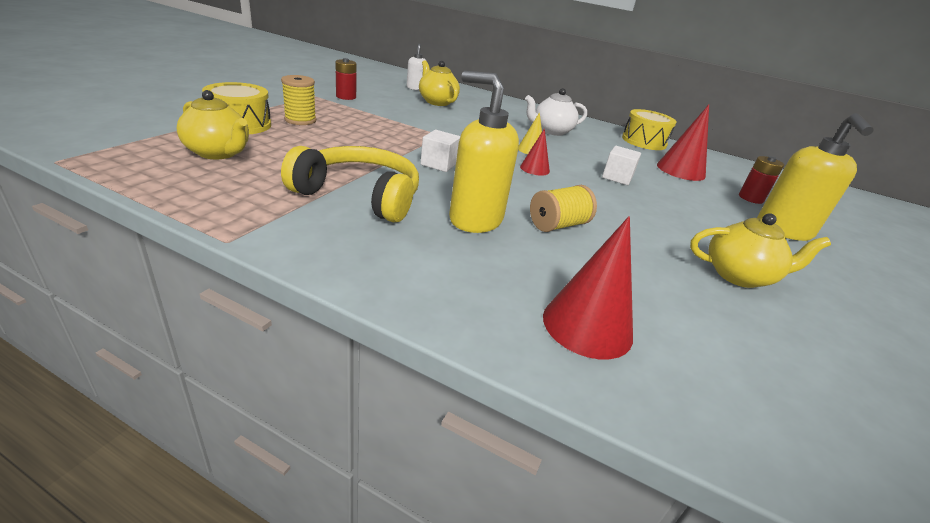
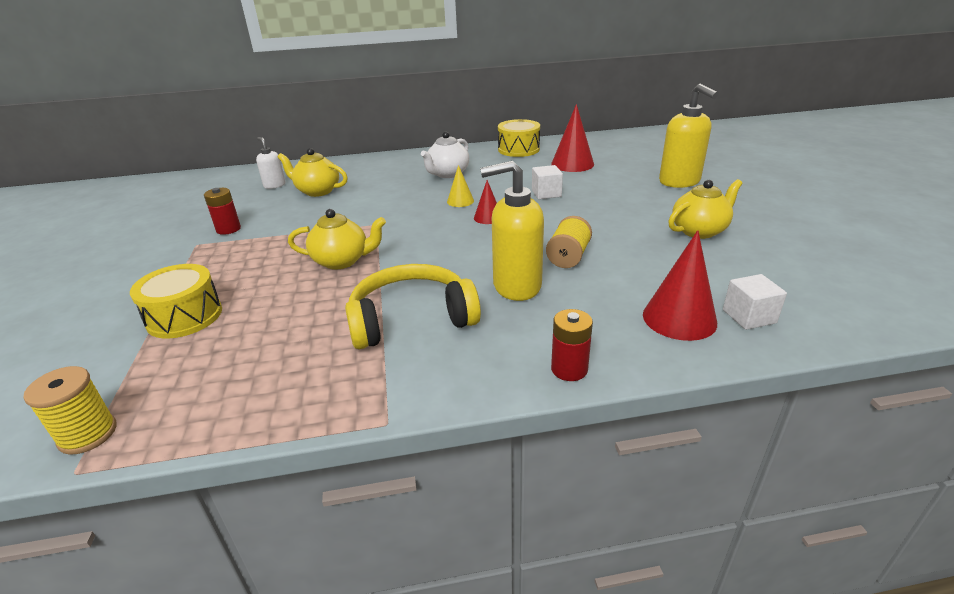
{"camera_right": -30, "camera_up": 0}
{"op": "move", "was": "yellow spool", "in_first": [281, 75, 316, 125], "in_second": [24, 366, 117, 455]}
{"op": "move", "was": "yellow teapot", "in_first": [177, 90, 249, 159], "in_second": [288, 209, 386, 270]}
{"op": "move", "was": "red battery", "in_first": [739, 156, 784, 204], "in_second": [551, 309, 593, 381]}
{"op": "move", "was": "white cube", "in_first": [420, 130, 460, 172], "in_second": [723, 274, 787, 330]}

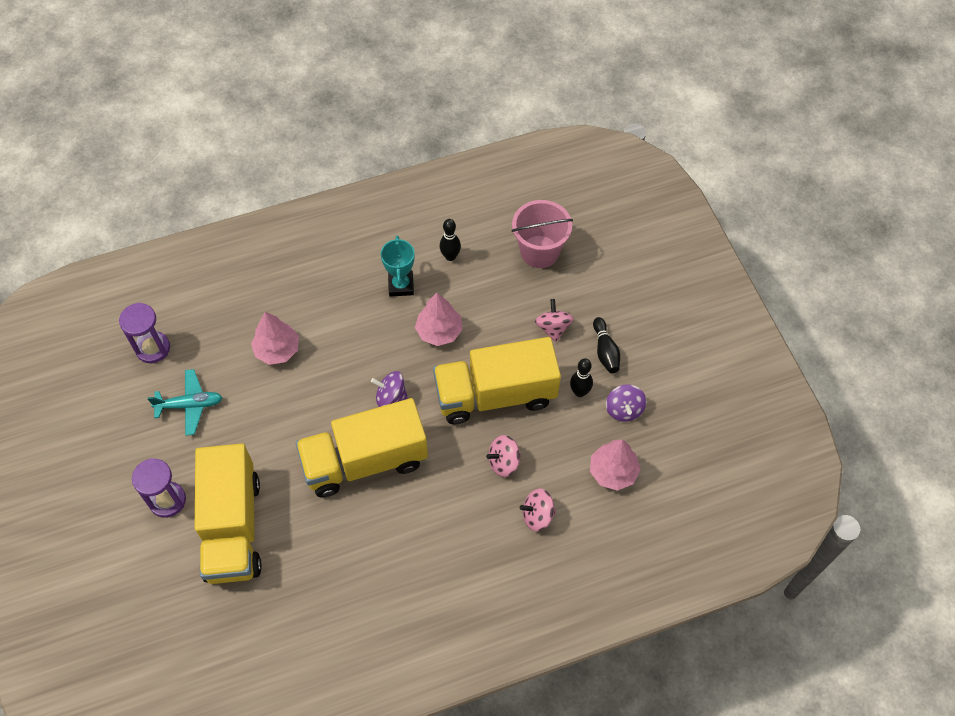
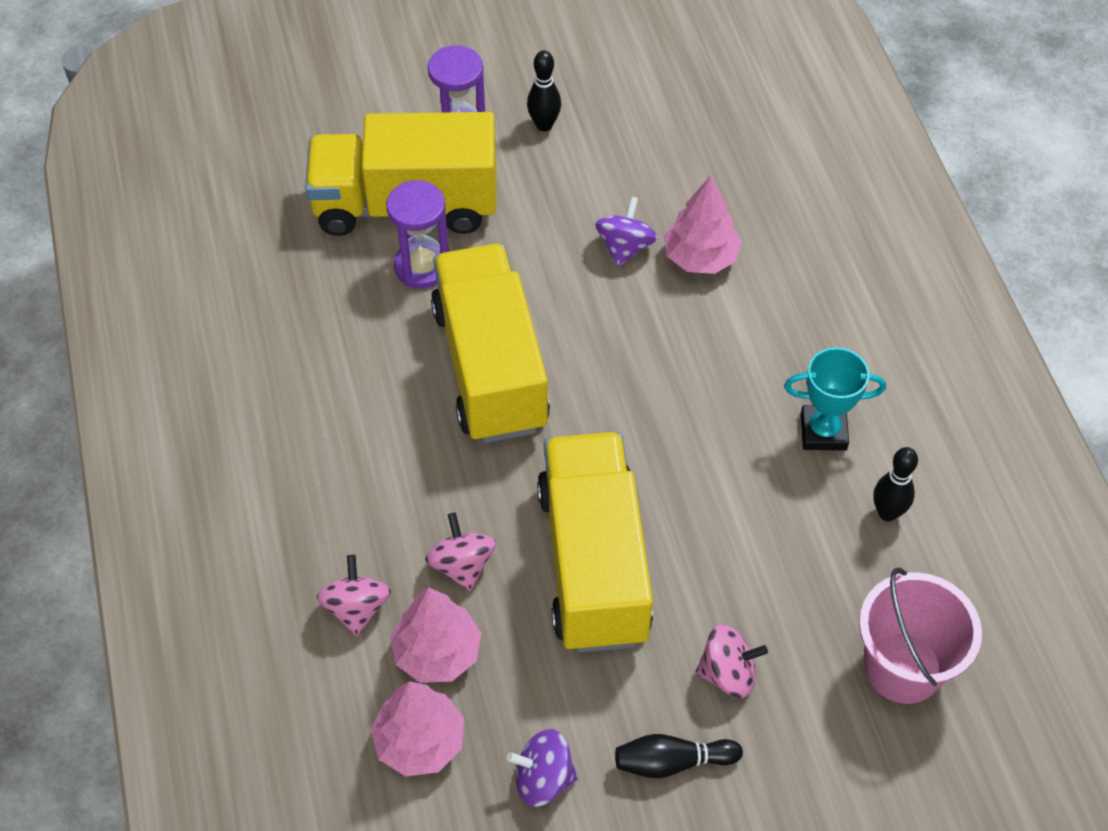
{"camera_right": 95, "camera_up": -5}
{"op": "move", "was": "purple hourglass", "in_first": [119, 303, 170, 363], "in_second": [386, 180, 449, 289]}
{"op": "move", "was": "pink tree", "in_first": [415, 293, 463, 346], "in_second": [390, 587, 481, 683]}
{"op": "move", "was": "black bowling pin", "in_first": [570, 358, 593, 397], "in_second": [527, 50, 561, 131]}
{"op": "move", "was": "purple spinning top", "in_first": [371, 371, 408, 407], "in_second": [595, 197, 658, 267]}
{"op": "delete", "was": "turquoise plane", "in_first": [147, 369, 222, 436]}

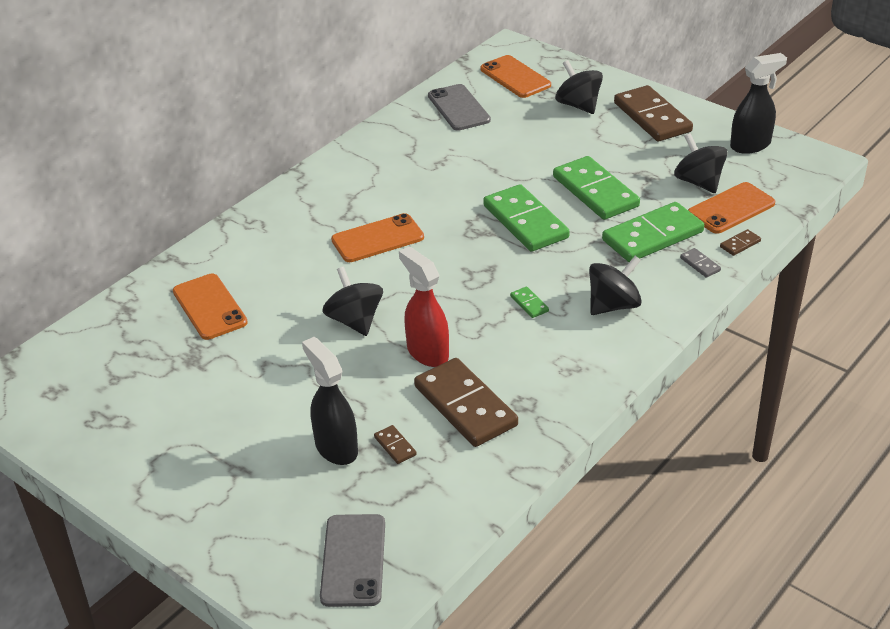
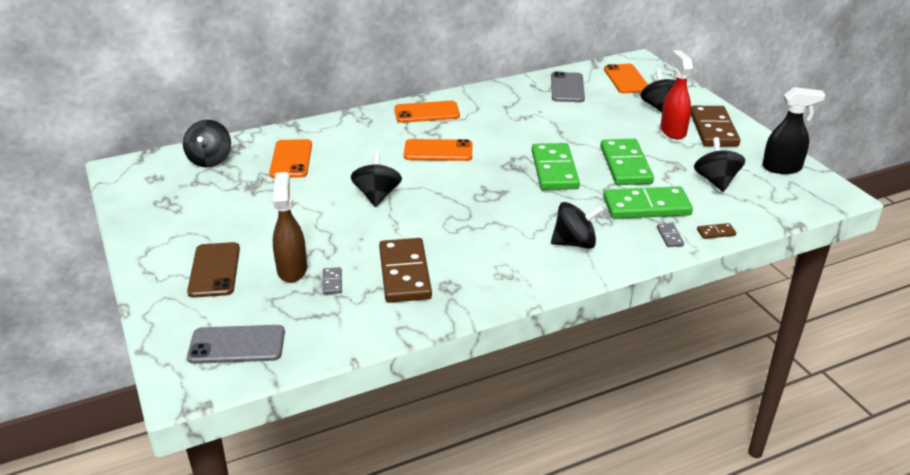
{"camera_right": 25, "camera_up": -5}
{"op": "insert", "now": "black spinning top", "in_second": [183, 120, 231, 167]}
{"op": "insert", "now": "brown phone", "in_second": [187, 242, 240, 298]}
{"op": "rotate", "was": "grey phone", "in_first": [320, 514, 385, 607], "in_second": [187, 325, 285, 364], "clockwise": 60}
{"op": "recolor", "was": "black spray bottle", "now": "brown spray bottle", "in_first": [302, 337, 358, 465], "in_second": [273, 172, 307, 282]}
{"op": "recolor", "was": "brown domino", "now": "grey domino", "in_first": [374, 425, 417, 464], "in_second": [323, 267, 342, 294]}
{"op": "move", "was": "orange phone", "in_first": [688, 182, 775, 234], "in_second": [394, 101, 460, 123]}
{"op": "move", "was": "red spray bottle", "in_first": [399, 246, 449, 367], "in_second": [660, 50, 693, 139]}
{"op": "delete", "was": "green domino", "in_first": [510, 286, 549, 318]}

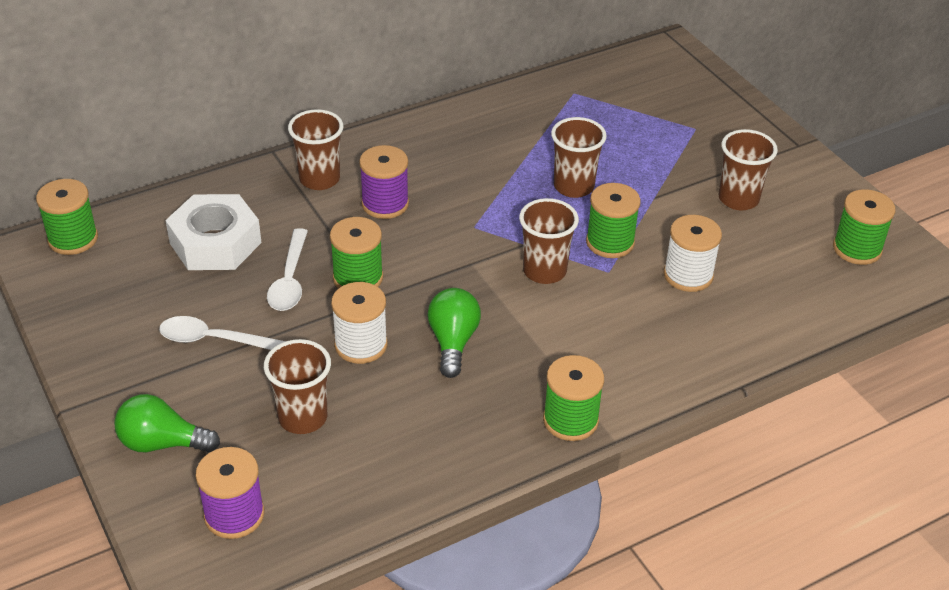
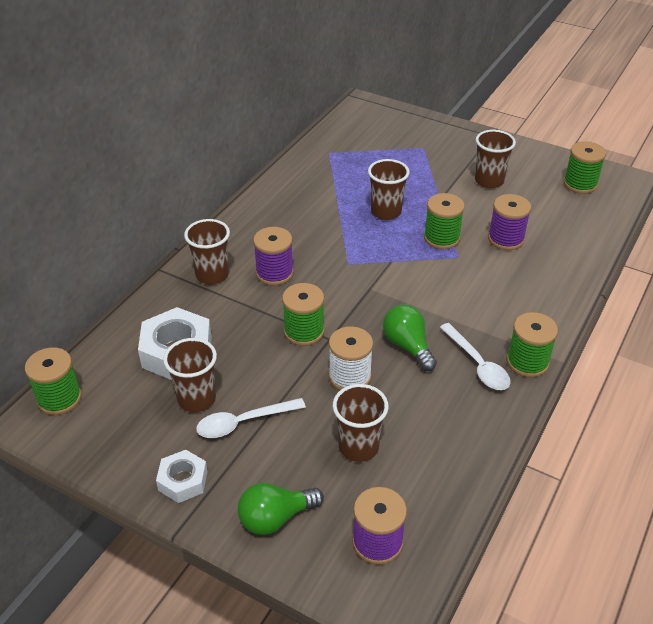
{"camera_right": -30, "camera_up": 0}
{"op": "insert", "now": "white nut", "in_second": [156, 450, 208, 503]}
{"op": "move", "was": "brown cup", "in_first": [519, 198, 579, 284], "in_second": [163, 338, 217, 412]}
{"op": "move", "was": "white spoon", "in_first": [267, 228, 308, 311], "in_second": [440, 323, 511, 390]}
{"op": "recolor", "was": "white spool", "now": "purple spool", "in_first": [664, 215, 722, 292], "in_second": [488, 194, 531, 250]}

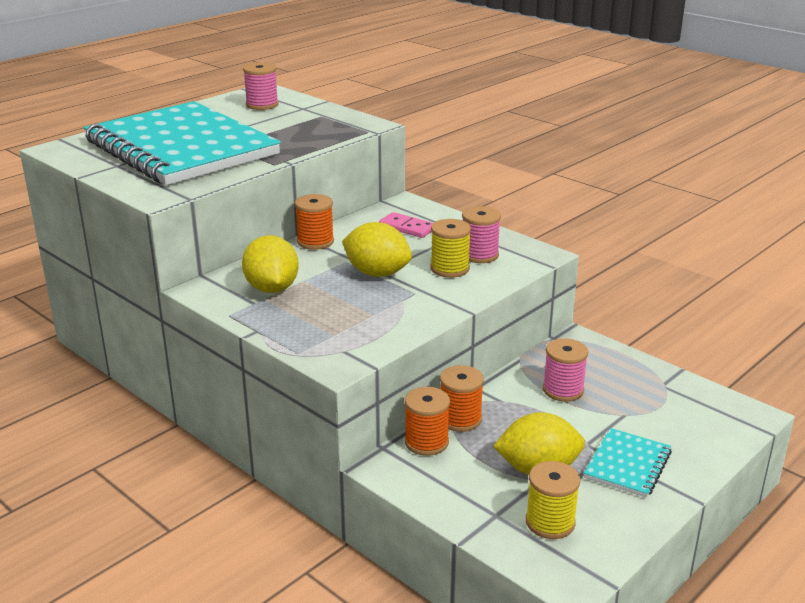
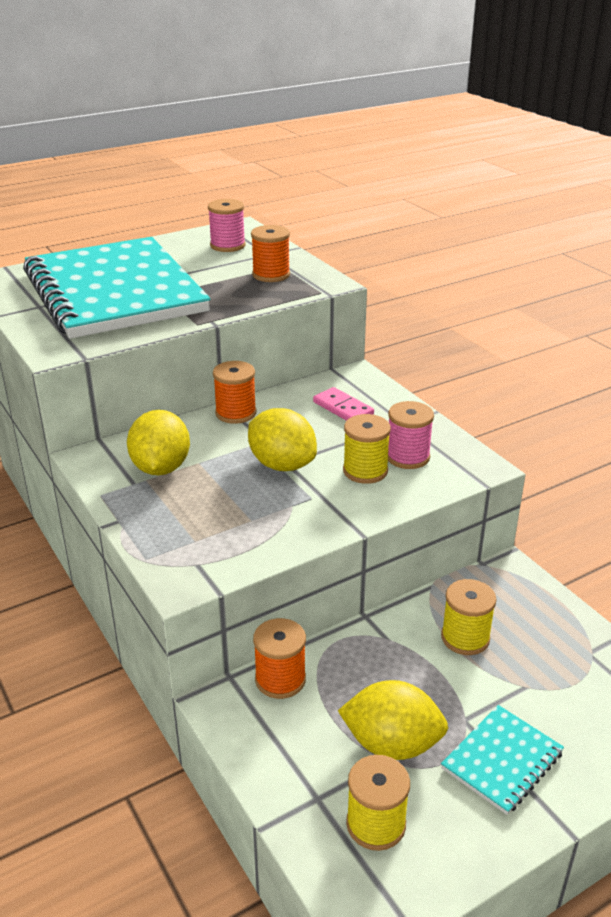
{"camera_right": 15, "camera_up": 5}
{"op": "move", "was": "orange spool", "in_first": [440, 365, 484, 432], "in_second": [251, 225, 290, 282]}
{"op": "recolor", "was": "pink spool", "now": "yellow spool", "in_first": [543, 338, 588, 402], "in_second": [441, 579, 497, 655]}

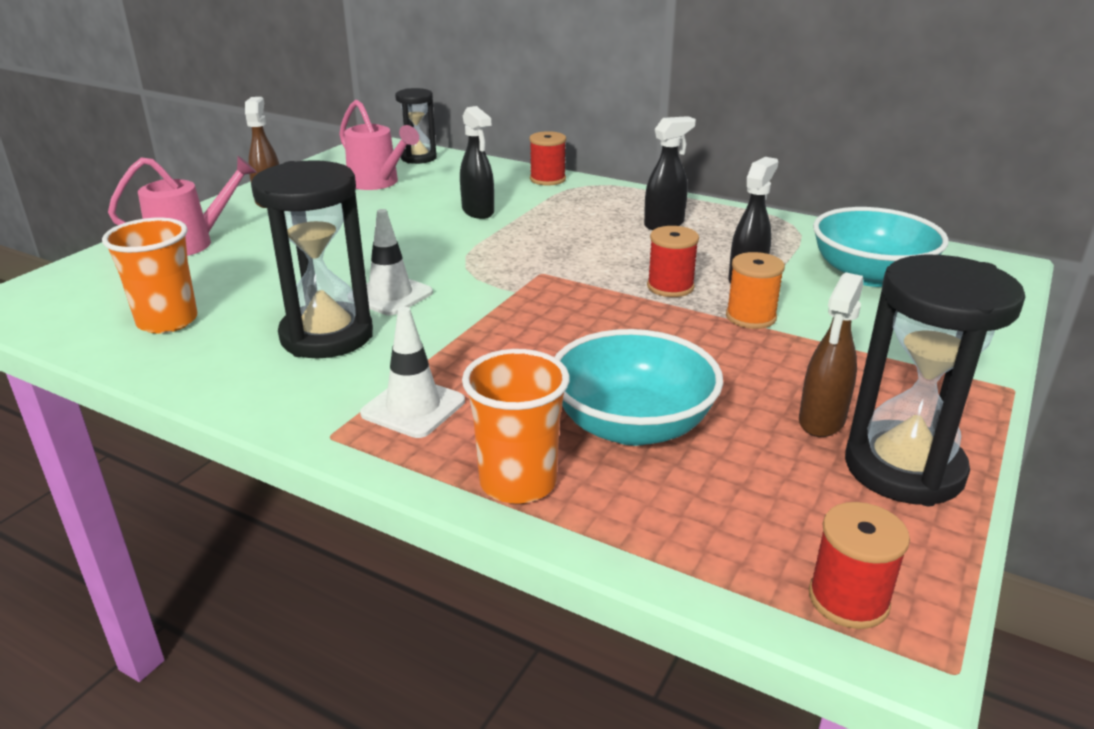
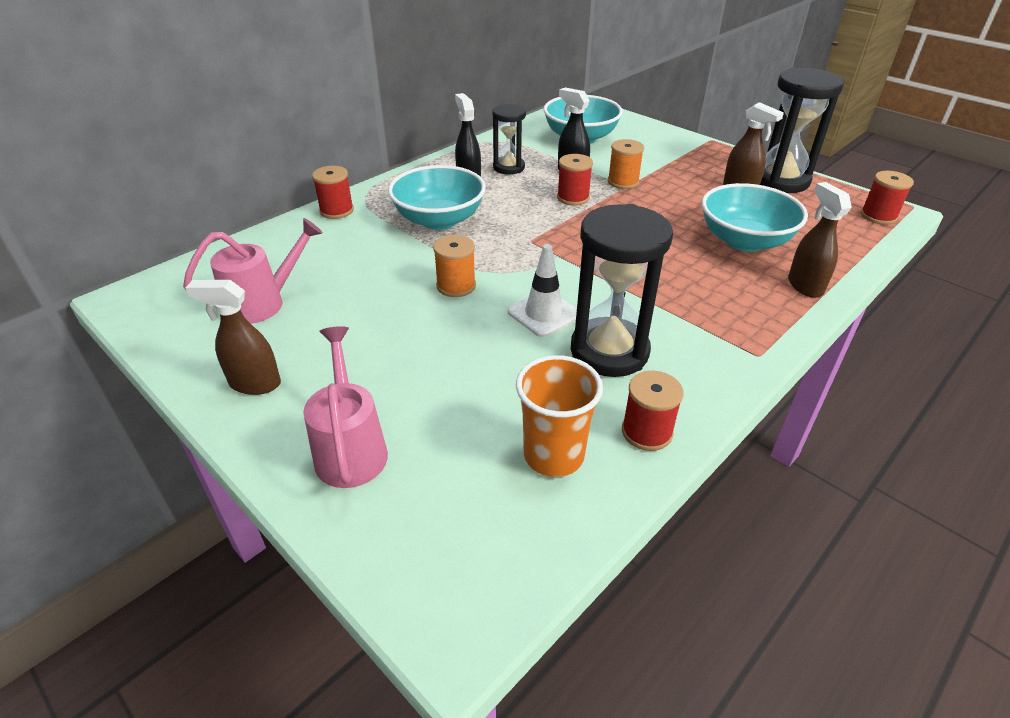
{"camera_right": -75, "camera_up": 10}
{"op": "insert", "now": "turquoise bowl", "in_second": [388, 165, 486, 230]}
{"op": "insert", "now": "orange spool", "in_second": [433, 235, 476, 297]}
{"op": "move", "was": "black hourglass", "in_first": [395, 88, 437, 164], "in_second": [492, 104, 526, 174]}
{"op": "insert", "now": "red spool", "in_second": [622, 371, 684, 451]}
{"op": "replace", "was": "orange cup", "now": "brown spray bottle", "in_first": [462, 349, 570, 504], "in_second": [788, 182, 852, 298]}
{"op": "delete", "was": "white traffic cone", "in_first": [360, 307, 465, 438]}
{"op": "delete", "was": "black spray bottle", "in_first": [460, 106, 494, 219]}

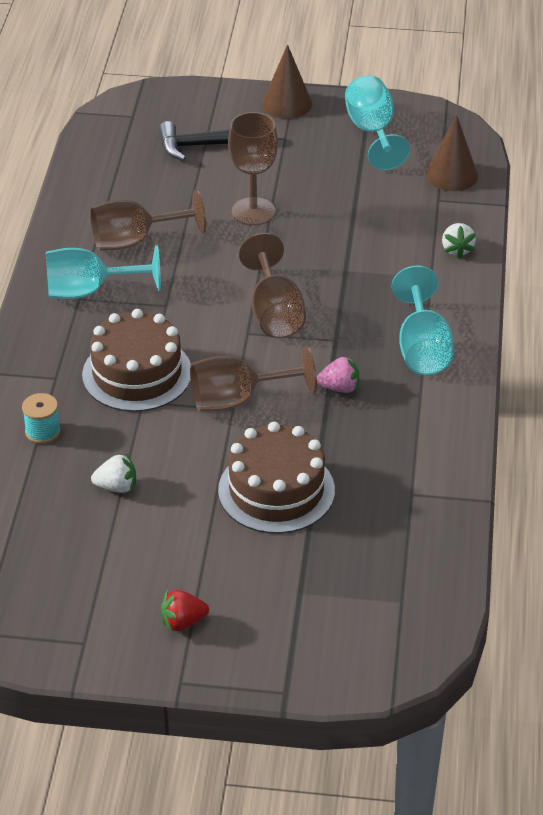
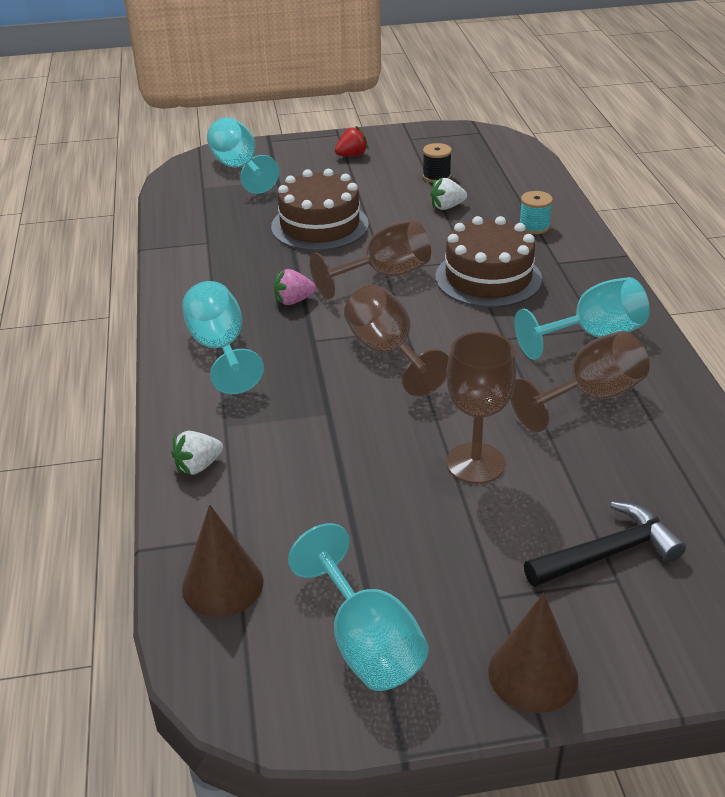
{"camera_right": 165, "camera_up": -5}
{"op": "rotate", "was": "white strawberry", "in_first": [442, 223, 476, 259], "in_second": [171, 431, 223, 475], "clockwise": -105}
{"op": "insert", "now": "turquoise goblet", "in_second": [207, 117, 279, 194]}
{"op": "insert", "now": "black spool", "in_second": [423, 143, 452, 183]}

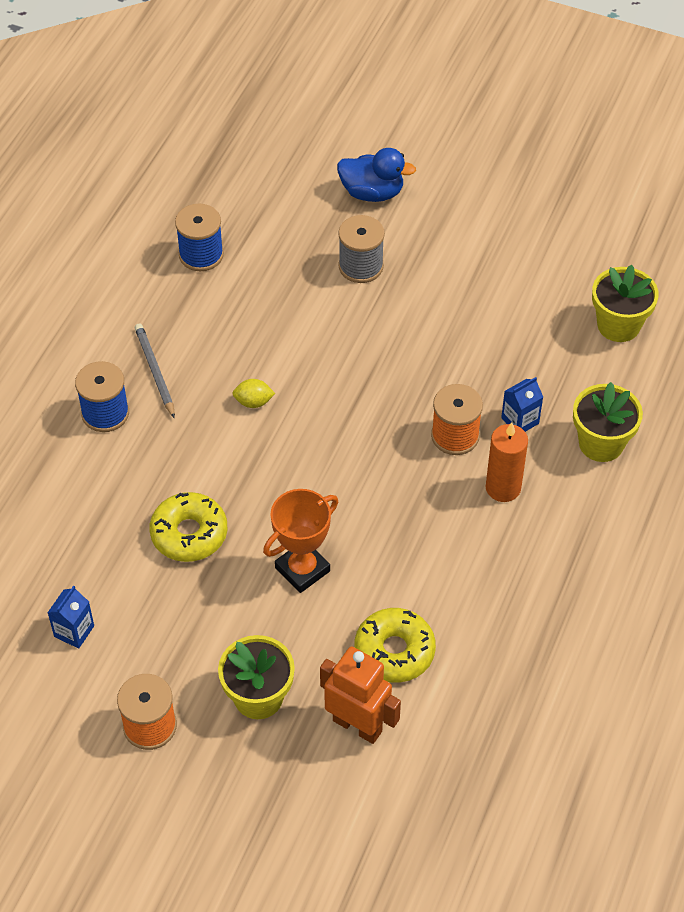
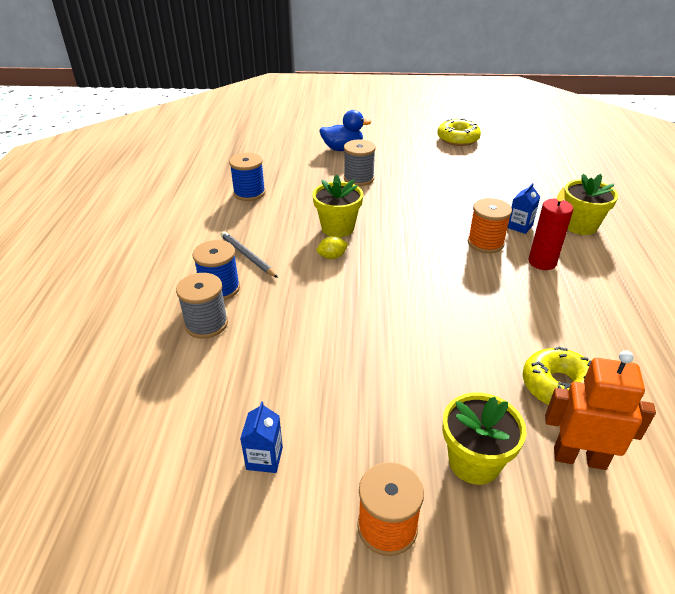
{"camera_right": -20, "camera_up": -15}
{"op": "insert", "now": "grey spool", "in_second": [176, 273, 228, 339]}
{"op": "move", "was": "yellow flower pot", "in_first": [592, 265, 659, 342], "in_second": [313, 174, 363, 237]}
{"op": "move", "was": "yellow donut", "in_first": [149, 492, 227, 562], "in_second": [437, 118, 481, 146]}
{"op": "recolor", "was": "orange candle", "now": "red candle", "in_first": [486, 423, 528, 502], "in_second": [529, 186, 573, 270]}
{"op": "delete", "was": "orange trophy", "in_first": [263, 489, 338, 593]}

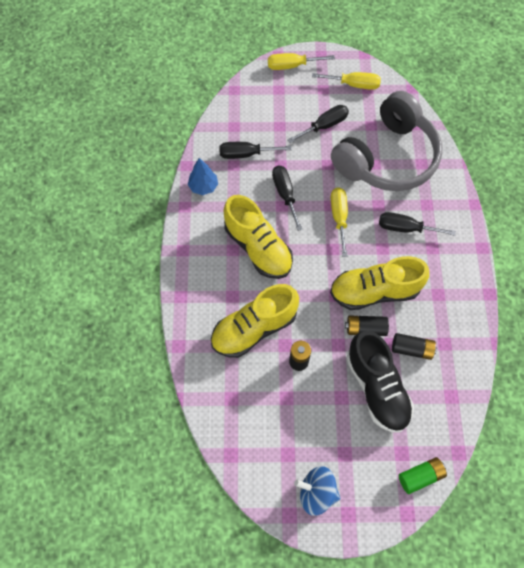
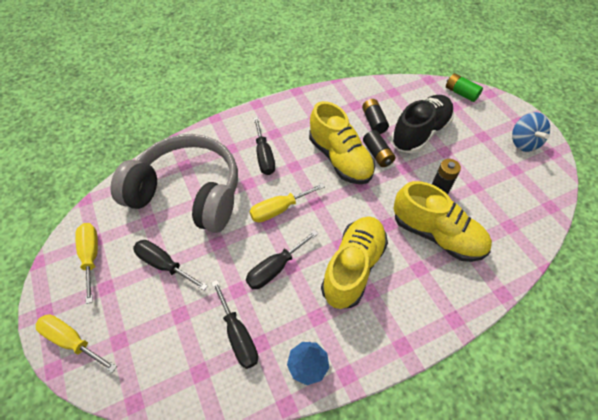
{"camera_right": -115, "camera_up": -10}
{"op": "rotate", "was": "yellow screwdriver", "in_first": [268, 53, 335, 70], "in_second": [36, 314, 117, 373], "clockwise": 150}

